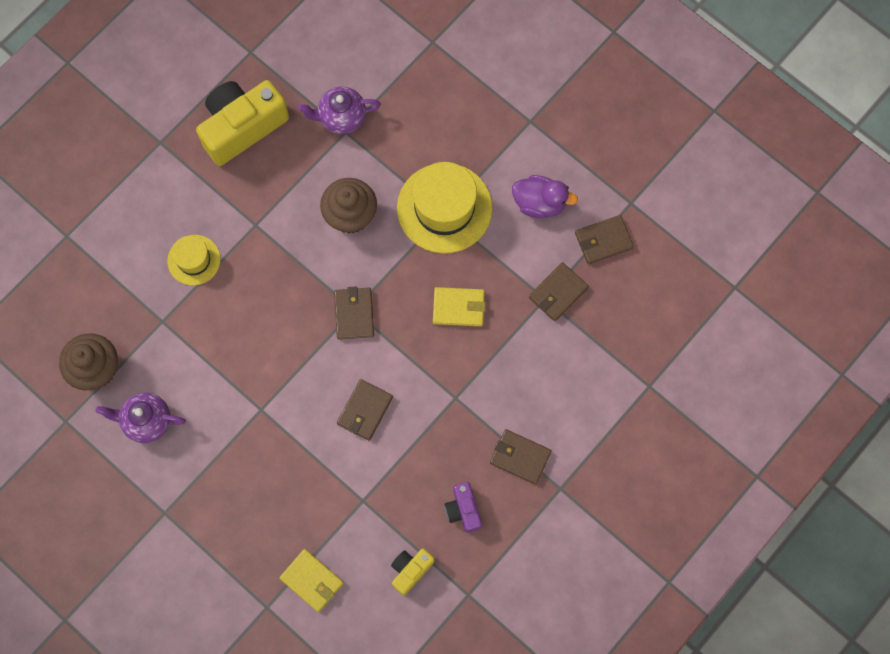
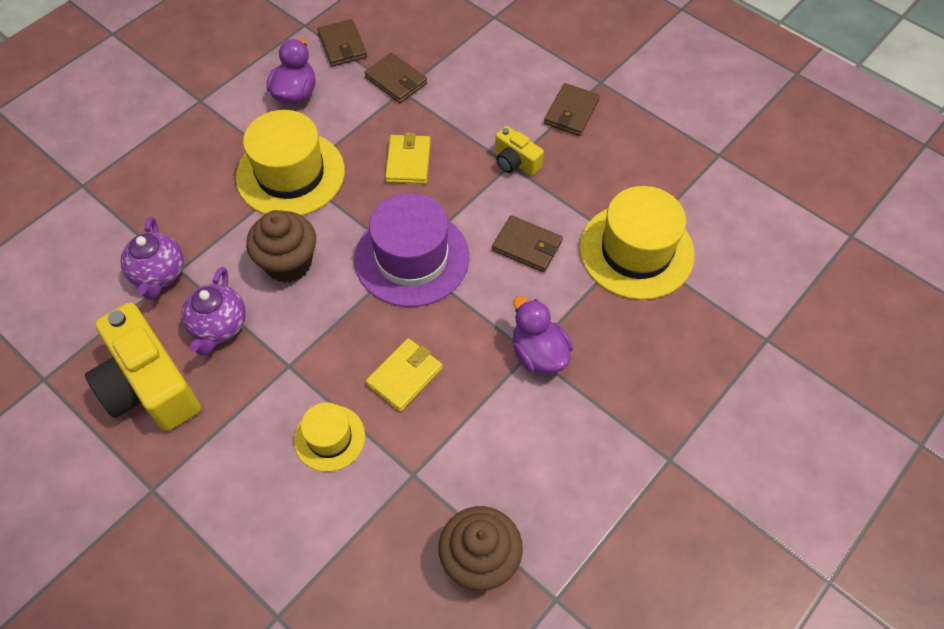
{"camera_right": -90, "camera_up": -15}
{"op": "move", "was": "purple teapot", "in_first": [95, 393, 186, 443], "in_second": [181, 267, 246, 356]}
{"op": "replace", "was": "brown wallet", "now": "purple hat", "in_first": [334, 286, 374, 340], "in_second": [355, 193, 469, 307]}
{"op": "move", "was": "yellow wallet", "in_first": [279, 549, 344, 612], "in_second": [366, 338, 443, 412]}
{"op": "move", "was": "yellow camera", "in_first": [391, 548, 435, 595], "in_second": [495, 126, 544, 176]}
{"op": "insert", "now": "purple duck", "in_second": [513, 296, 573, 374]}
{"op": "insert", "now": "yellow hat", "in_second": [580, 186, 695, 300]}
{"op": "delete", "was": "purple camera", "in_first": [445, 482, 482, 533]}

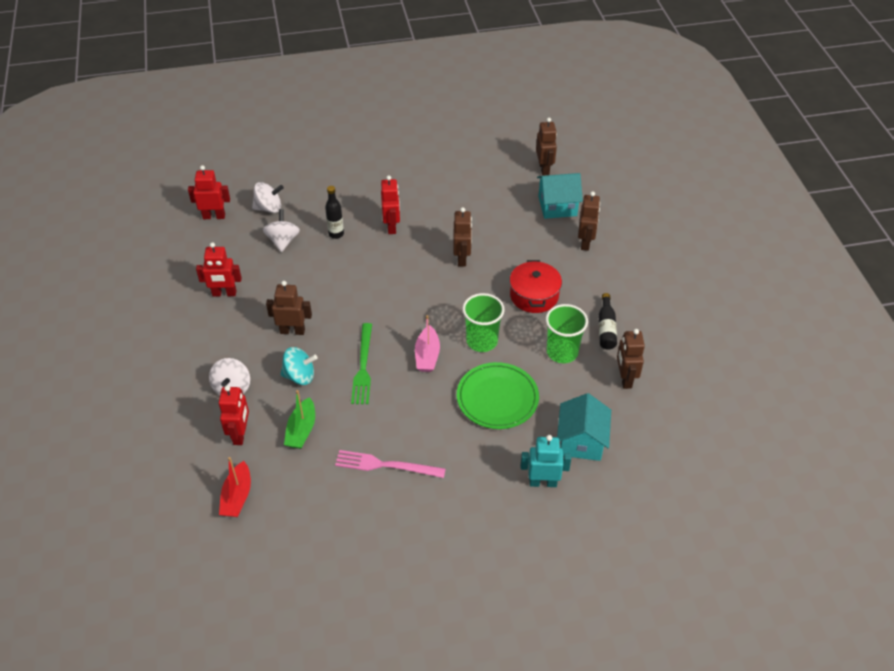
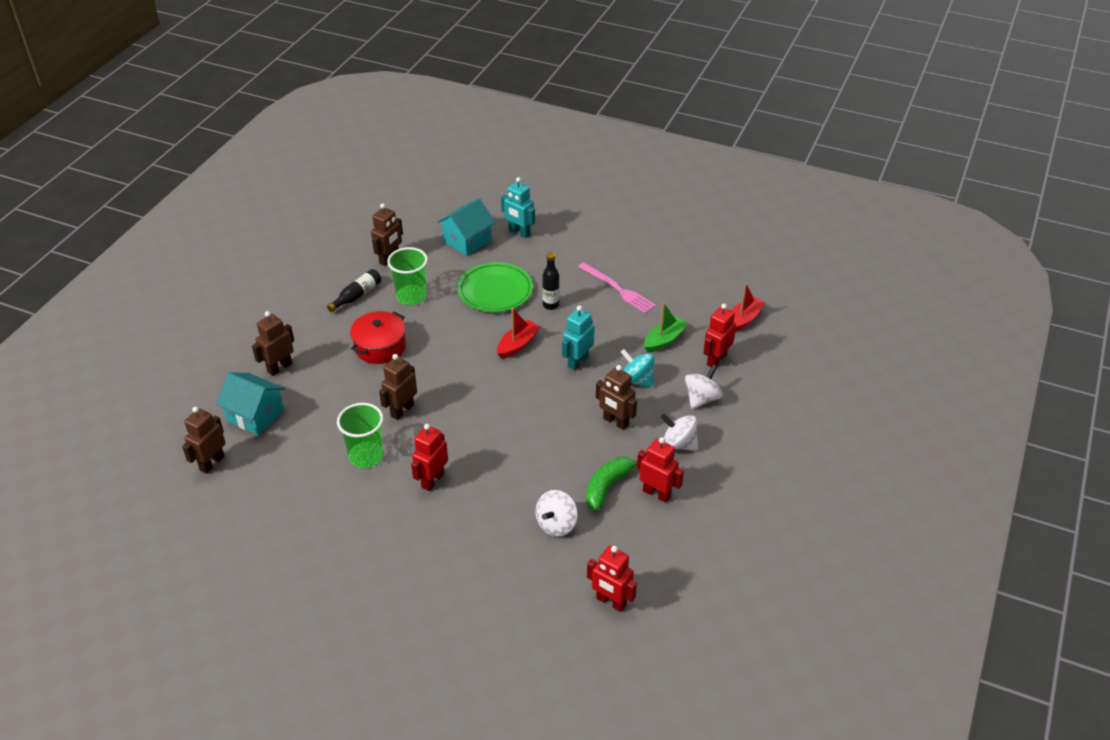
{"camera_right": -145, "camera_up": -5}
{"op": "move", "was": "green cup", "in_first": [462, 293, 505, 352], "in_second": [337, 403, 384, 468]}
{"op": "recolor", "was": "pink boat", "now": "red boat", "in_first": [415, 315, 440, 372], "in_second": [497, 308, 541, 359]}
{"op": "move", "was": "black bottle", "in_first": [325, 186, 344, 239], "in_second": [542, 252, 559, 310]}
{"op": "replace", "was": "green fork", "now": "turquoise robot", "in_first": [351, 323, 372, 404], "in_second": [562, 305, 595, 371]}
{"op": "insert", "now": "green banana", "in_second": [586, 457, 637, 511]}
{"op": "move", "was": "white spinning top", "in_first": [252, 182, 284, 213], "in_second": [661, 414, 699, 451]}

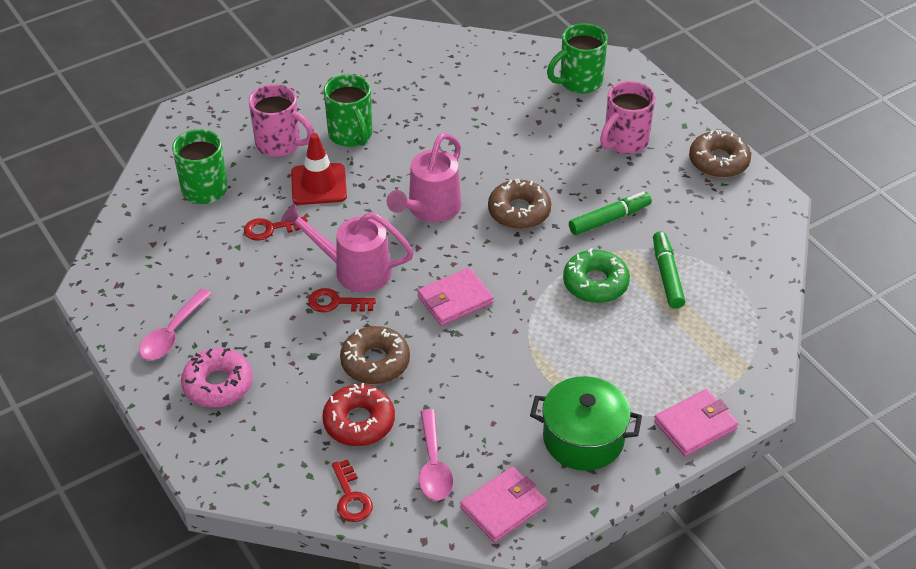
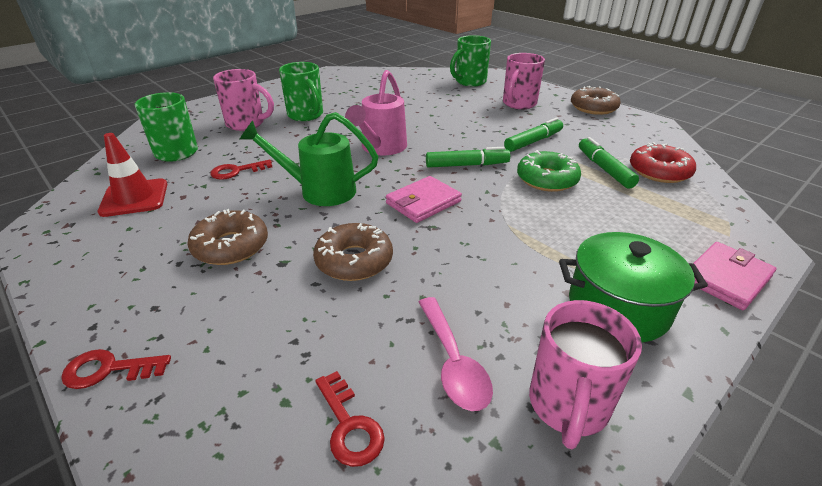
{"camera_right": -10, "camera_up": -10}
{"op": "move", "was": "red key", "in_first": [308, 288, 376, 312], "in_second": [61, 349, 171, 389]}
{"op": "move", "was": "red traffic cone", "in_first": [291, 133, 347, 205], "in_second": [98, 133, 167, 217]}
{"op": "move", "was": "brown donut", "in_first": [488, 179, 551, 229], "in_second": [187, 209, 268, 265]}
{"op": "recolor", "was": "pink watering can", "now": "green watering can", "in_first": [281, 204, 414, 293], "in_second": [240, 112, 379, 206]}
{"op": "insert", "now": "green marker", "in_second": [426, 147, 510, 168]}
{"op": "replace", "was": "pink wallet", "now": "pink mug", "in_first": [460, 467, 547, 543], "in_second": [529, 300, 642, 449]}
{"op": "move", "was": "red donut", "in_first": [322, 383, 395, 446], "in_second": [630, 142, 696, 183]}
{"op": "delete", "was": "pink spoon", "in_first": [139, 289, 212, 360]}
{"op": "delete", "was": "pink donut", "in_first": [181, 348, 253, 408]}

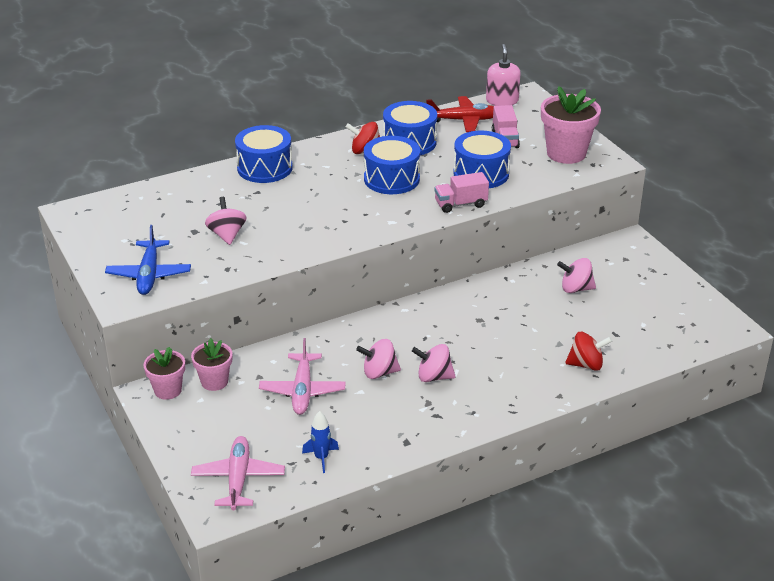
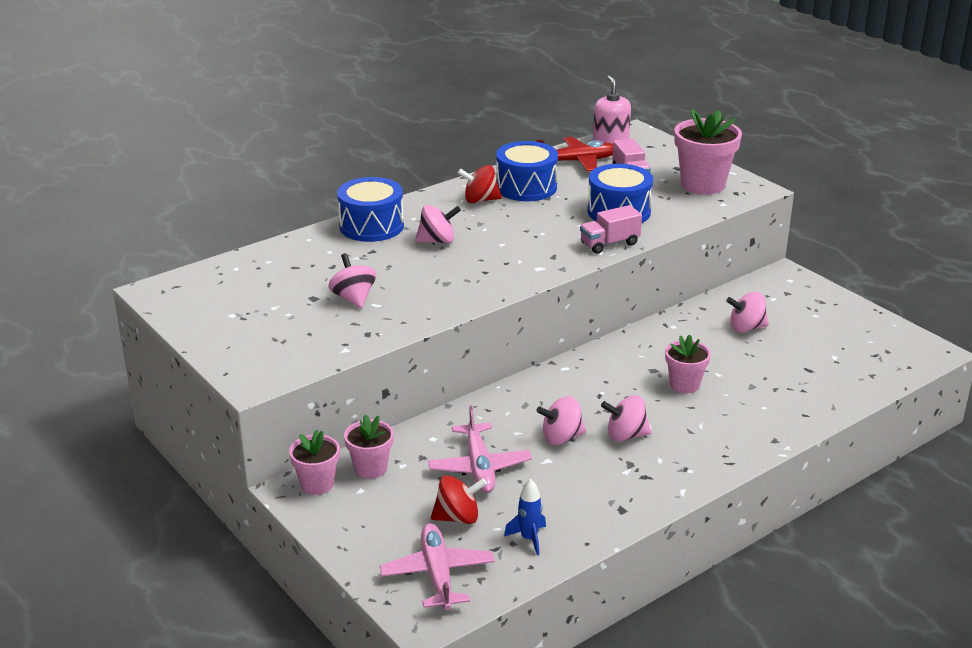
{"camera_right": -10, "camera_up": -5}
{"op": "insert", "now": "pink spinning top", "in_second": [415, 205, 461, 244]}
{"op": "move", "was": "red spinning top", "in_first": [565, 332, 612, 371], "in_second": [431, 475, 487, 524]}
{"op": "insert", "now": "pink flower pot", "in_second": [665, 335, 711, 393]}
{"op": "delete", "was": "blue plane", "in_first": [105, 225, 191, 295]}
{"op": "delete", "was": "blue drum", "in_first": [364, 136, 420, 194]}

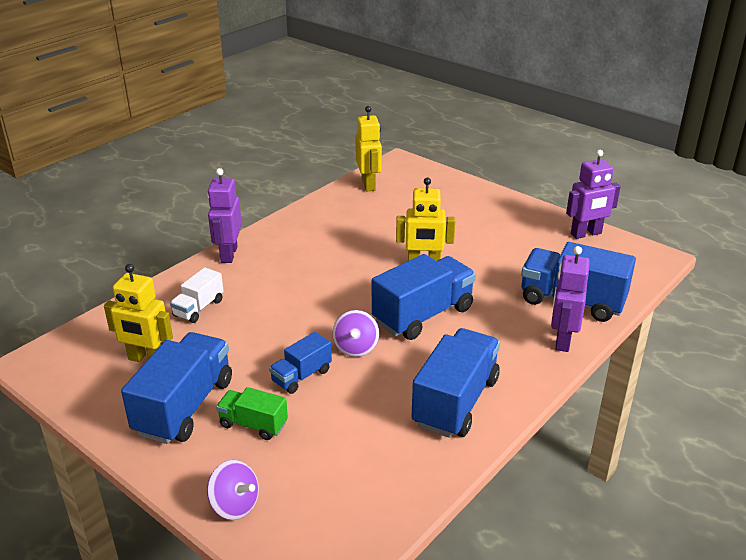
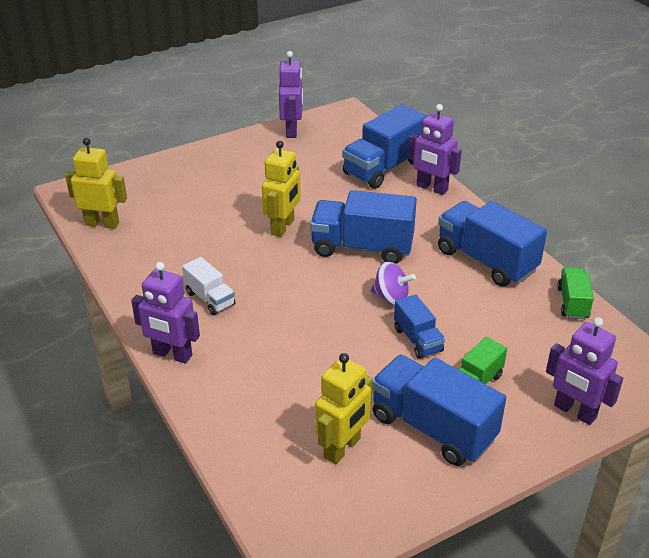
{"camera_right": -70, "camera_up": 5}
{"op": "move", "was": "white truck", "in_first": [170, 267, 224, 323], "in_second": [182, 257, 235, 315]}
{"op": "rotate", "was": "blue truck", "in_first": [372, 254, 476, 340], "in_second": [310, 190, 417, 264], "clockwise": -60}
{"op": "replace", "was": "purple spinning top", "now": "purple robot", "in_first": [207, 460, 259, 520], "in_second": [546, 317, 623, 425]}
{"op": "insert", "now": "green truck", "in_second": [557, 267, 594, 319]}

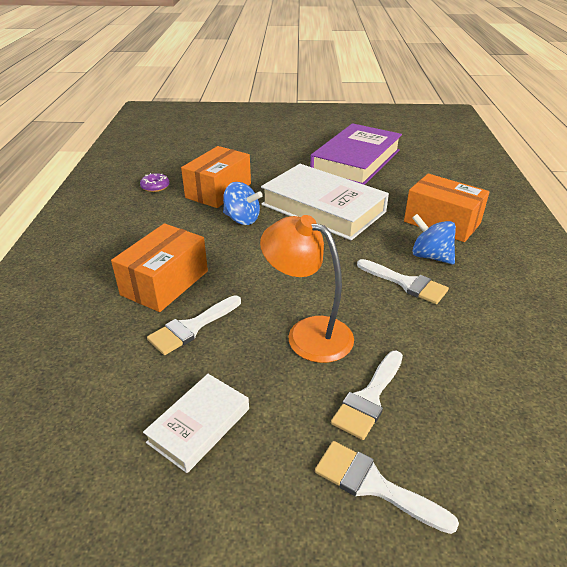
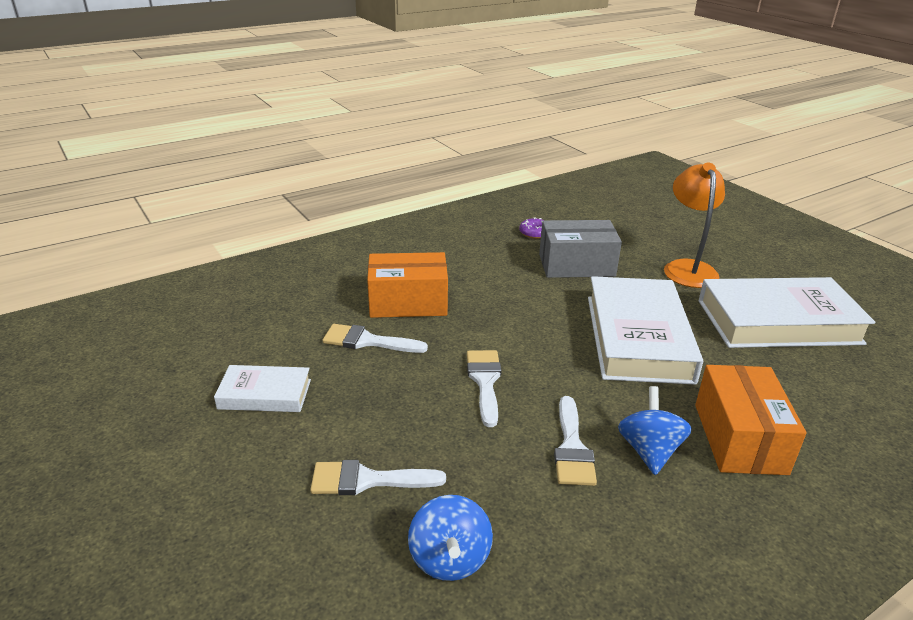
{"camera_right": 55, "camera_up": -5}
{"op": "move", "was": "blue spinning top", "in_first": [223, 182, 263, 225], "in_second": [408, 495, 493, 581]}
{"op": "move", "was": "white brush", "in_first": [315, 441, 459, 534], "in_second": [467, 350, 501, 427]}
{"op": "recolor", "was": "orange box", "now": "grey box", "in_first": [181, 146, 251, 208], "in_second": [539, 220, 622, 278]}
{"op": "move", "was": "orange lamp", "in_first": [260, 215, 354, 363], "in_second": [664, 163, 725, 288]}
{"op": "recolor", "was": "purple book", "now": "white book", "in_first": [310, 123, 402, 185], "in_second": [698, 277, 875, 348]}

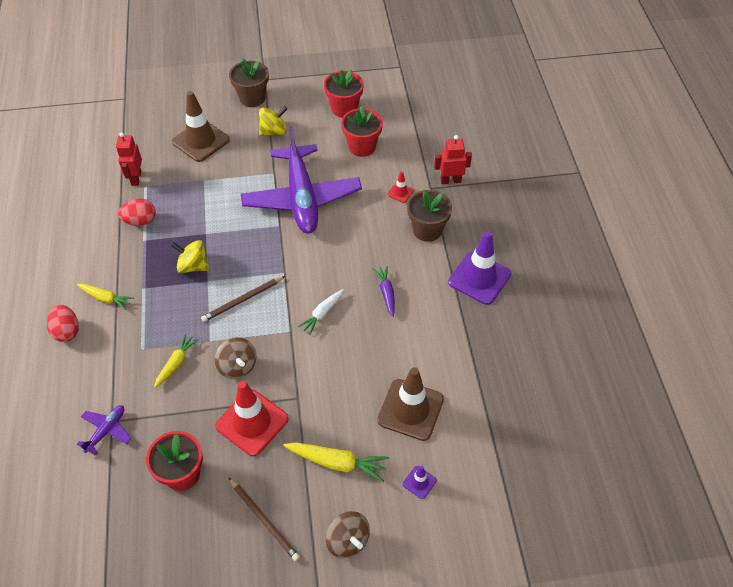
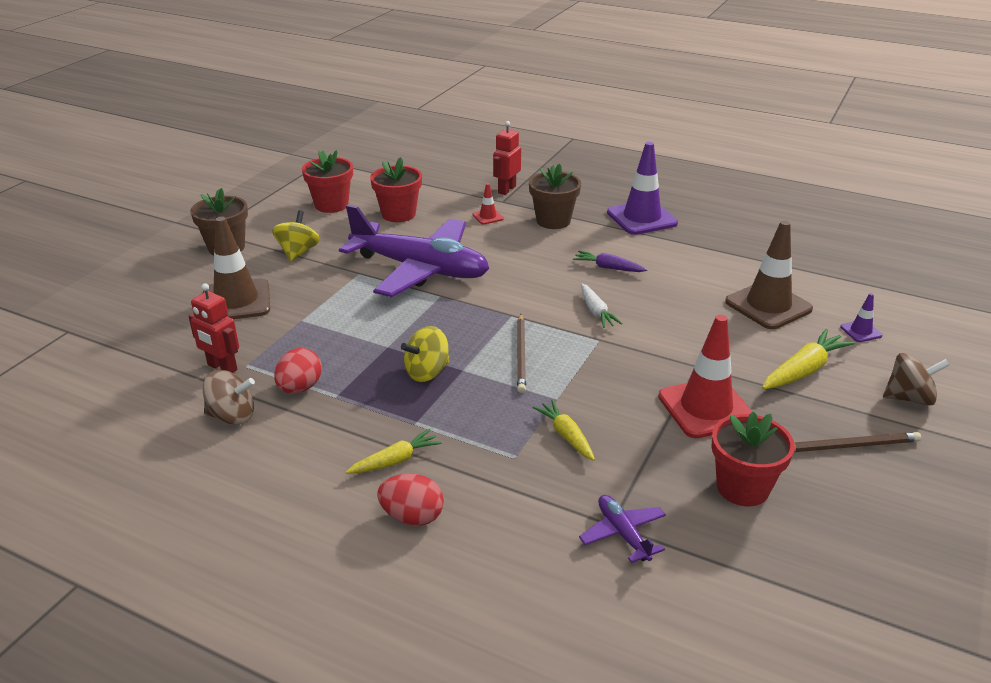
{"camera_right": -55, "camera_up": -20}
{"op": "move", "was": "brown spinning top", "in_first": [215, 337, 256, 379], "in_second": [203, 370, 255, 425]}

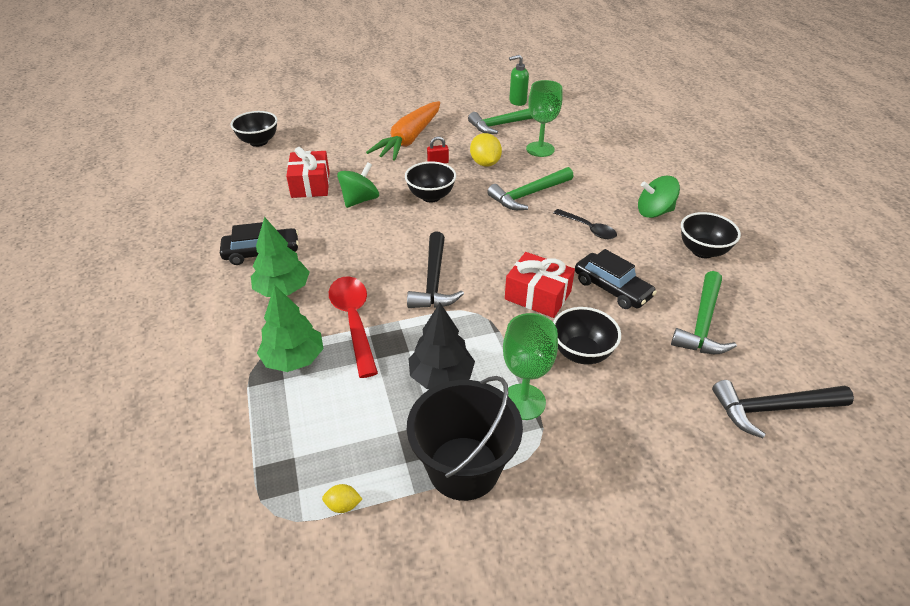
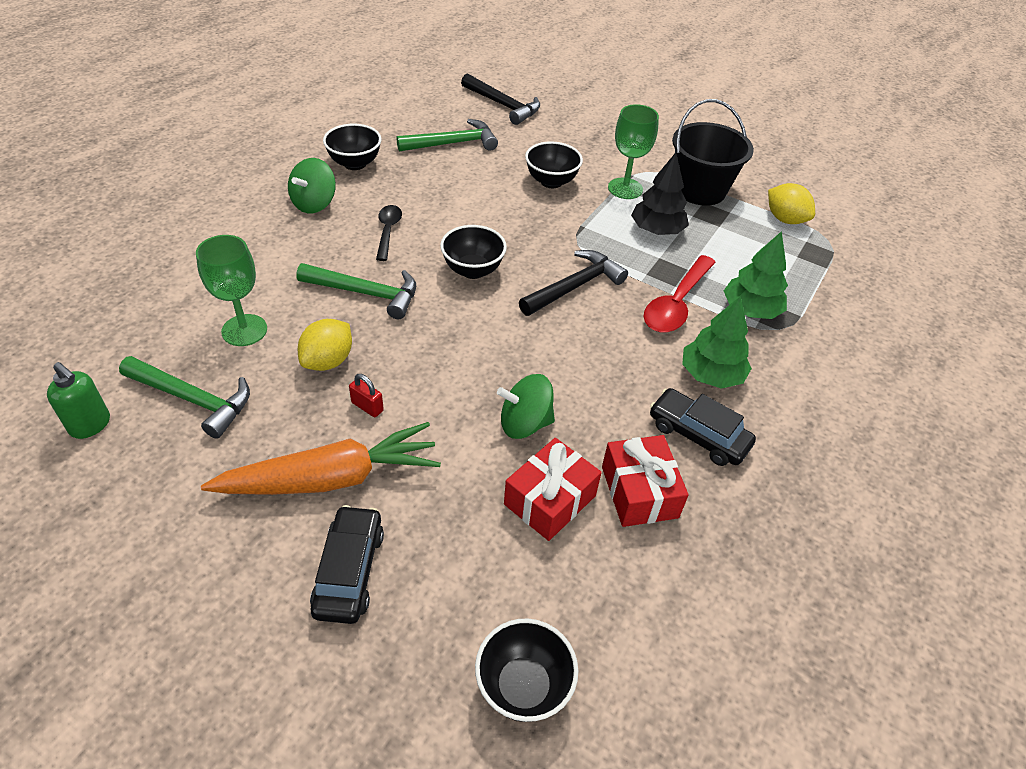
{"camera_right": -135, "camera_up": 5}
{"op": "rotate", "was": "green spinning top", "in_first": [638, 176, 680, 218], "in_second": [288, 158, 336, 213], "clockwise": 75}
{"op": "move", "was": "black car", "in_first": [575, 249, 657, 309], "in_second": [310, 505, 384, 624]}
{"op": "move", "was": "black bowl", "in_first": [405, 161, 456, 203], "in_second": [440, 225, 507, 279]}
{"op": "move", "was": "red gift", "in_first": [505, 252, 575, 318], "in_second": [602, 435, 689, 527]}
{"op": "resize", "was": "yellow lemon", "in_first": [322, 484, 362, 513], "in_second": [768, 183, 815, 224], "ratio": 1.96}

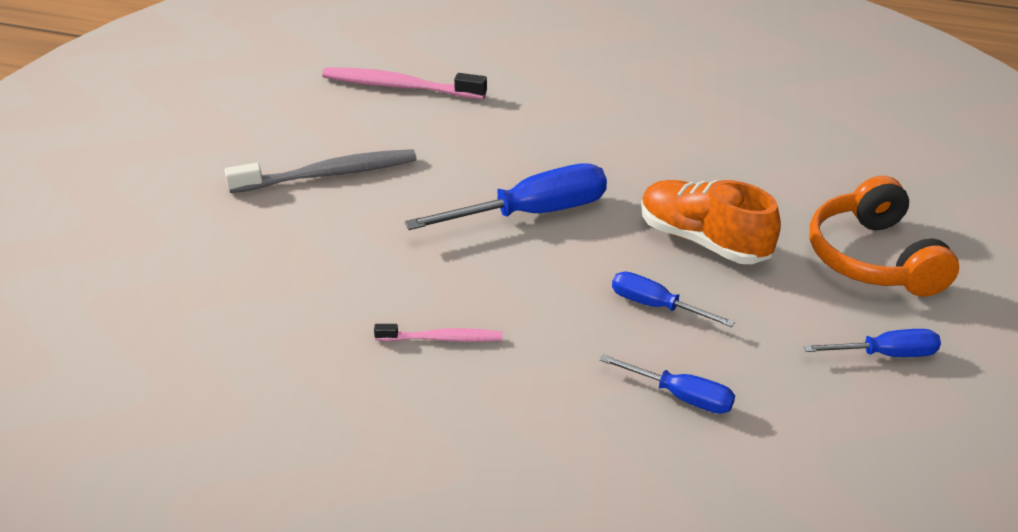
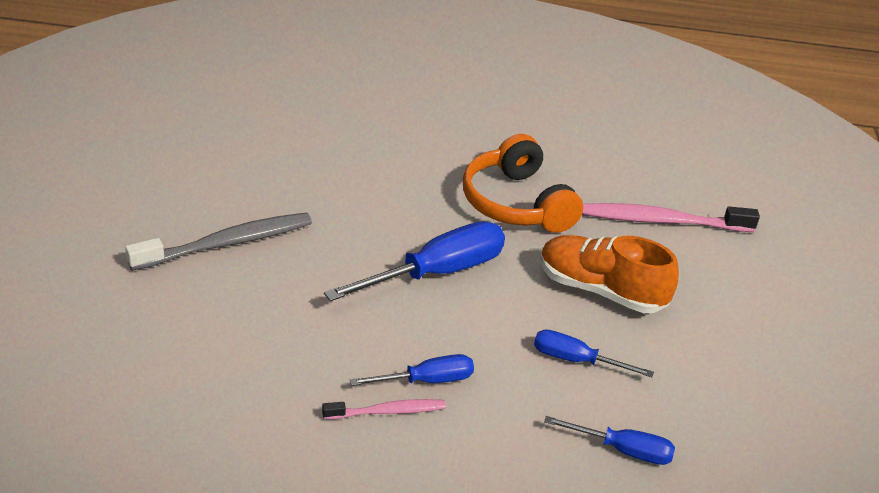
{"camera_right": -15, "camera_up": 0}
{"op": "move", "was": "blue screwdriver", "in_first": [804, 329, 941, 357], "in_second": [350, 354, 474, 386]}
{"op": "move", "was": "orange headphones", "in_first": [810, 176, 959, 297], "in_second": [463, 134, 583, 233]}
{"op": "move", "was": "pink toothbrush", "in_first": [322, 67, 487, 99], "in_second": [582, 203, 760, 232]}

